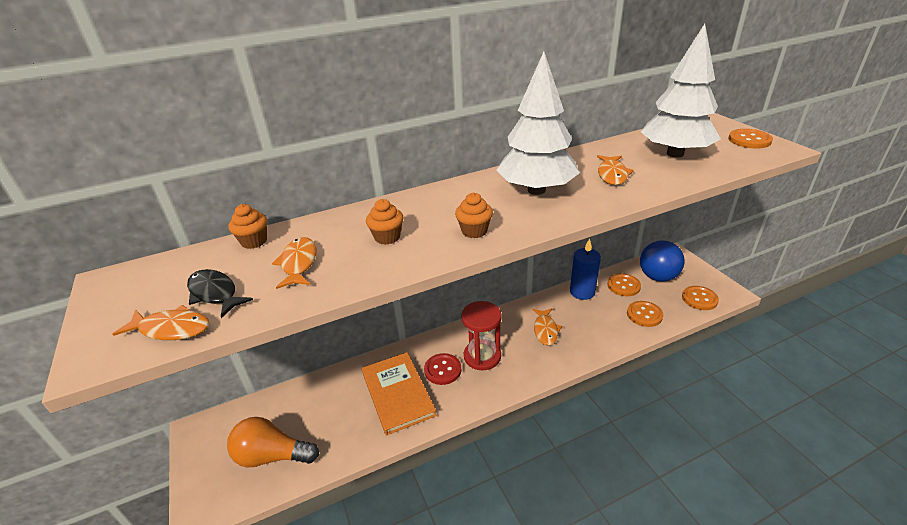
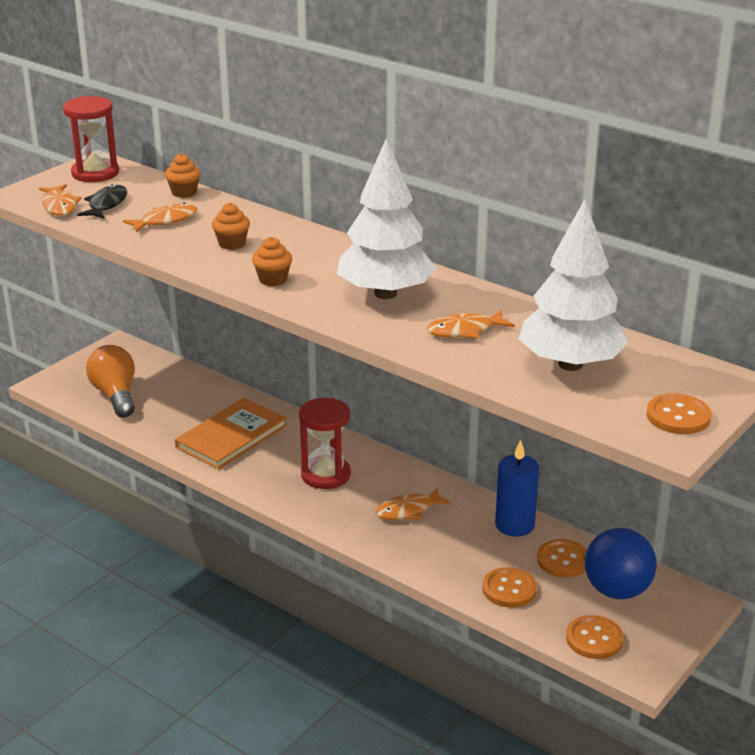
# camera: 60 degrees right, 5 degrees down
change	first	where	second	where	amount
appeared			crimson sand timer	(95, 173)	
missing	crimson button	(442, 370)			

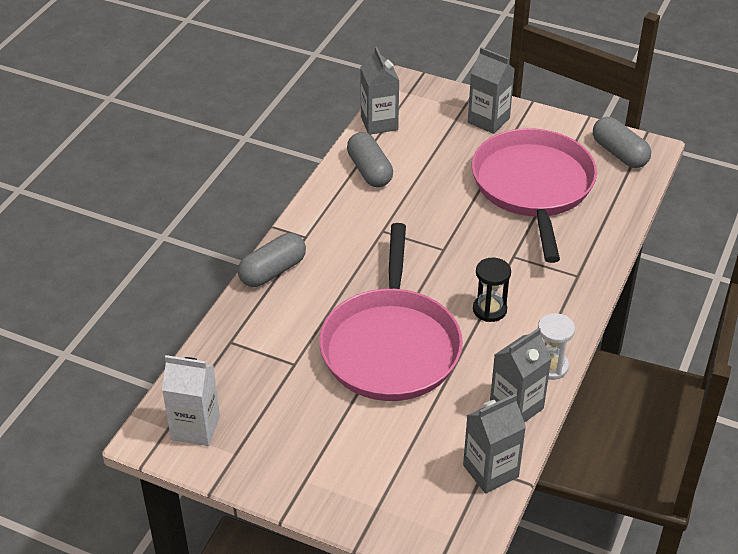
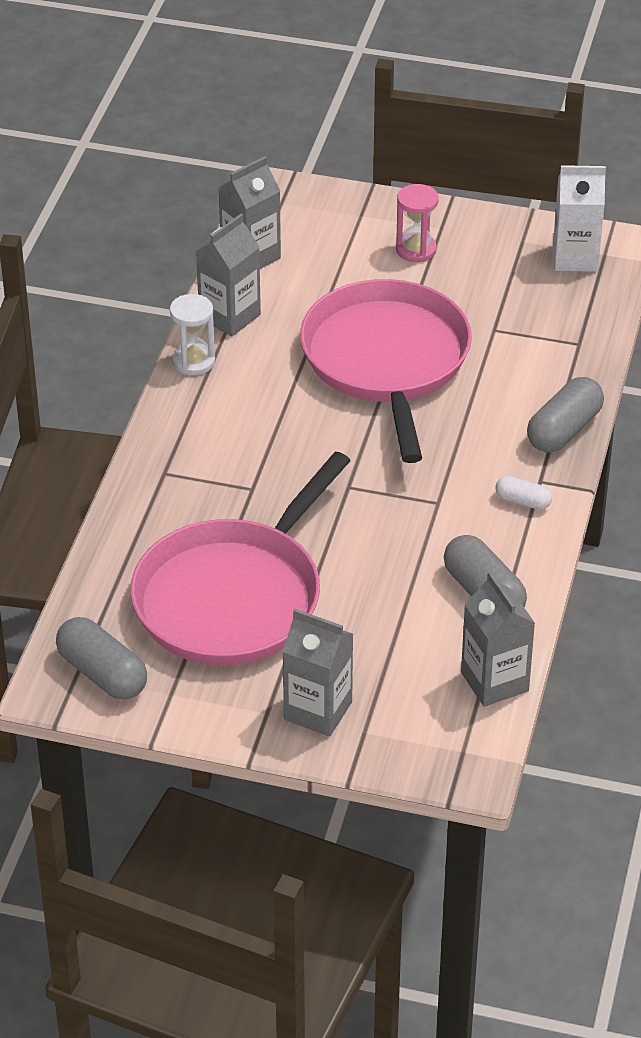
# camera: 170 degrees right, 0 degrees up
change	first	where	second	where	amount
spun	rosy frying pan	(533, 187)		(233, 597)	45 degrees clockwise
appeared			rosy sand timer	(416, 250)	
appeared			white capsule	(523, 501)	
missing	ebony sand timer	(489, 309)			

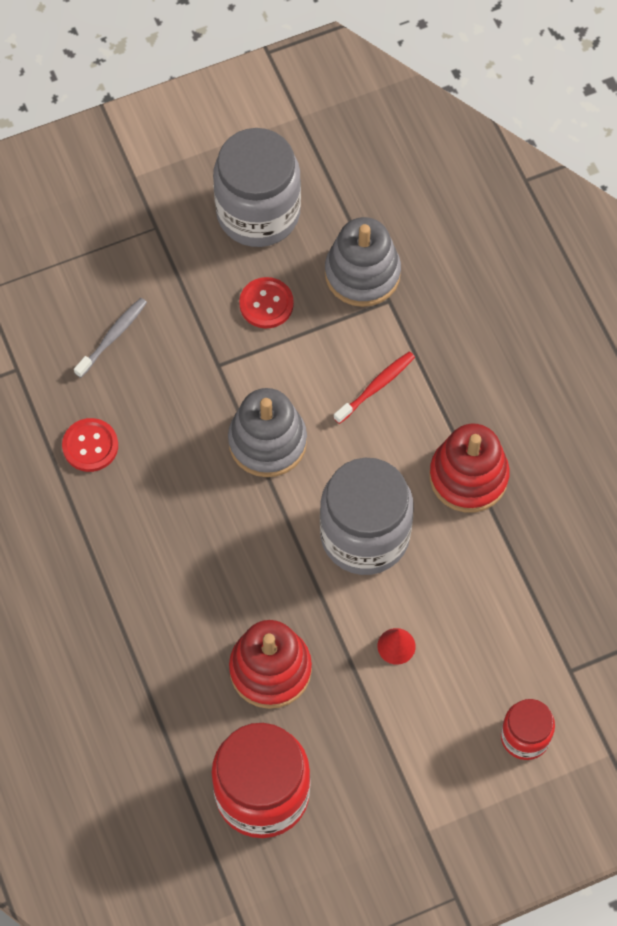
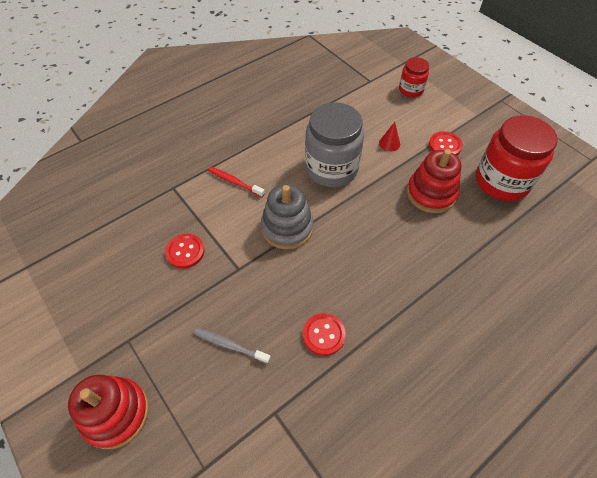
# camera: 105 degrees left, 10 degrees down
change	first	where	second	where	amount
relocated	crimson stacking toy	(468, 476)		(116, 414)	
appeared			crimson button	(445, 145)	
missing	ash-grey jar	(258, 213)			
missing	ash-grey stacking toy	(362, 273)			

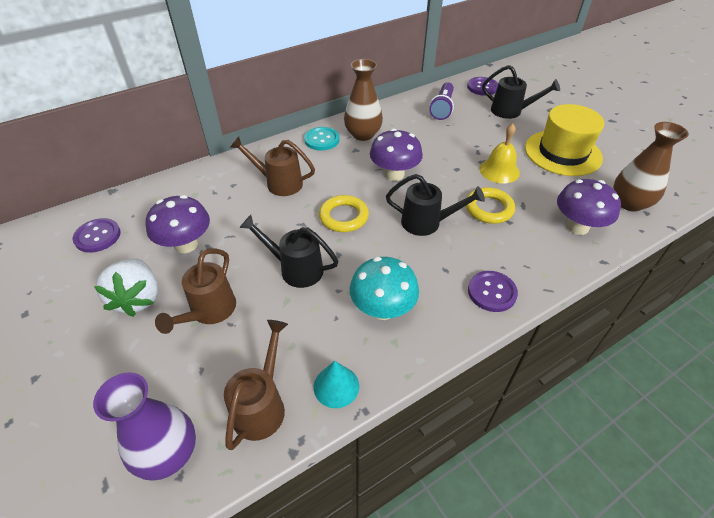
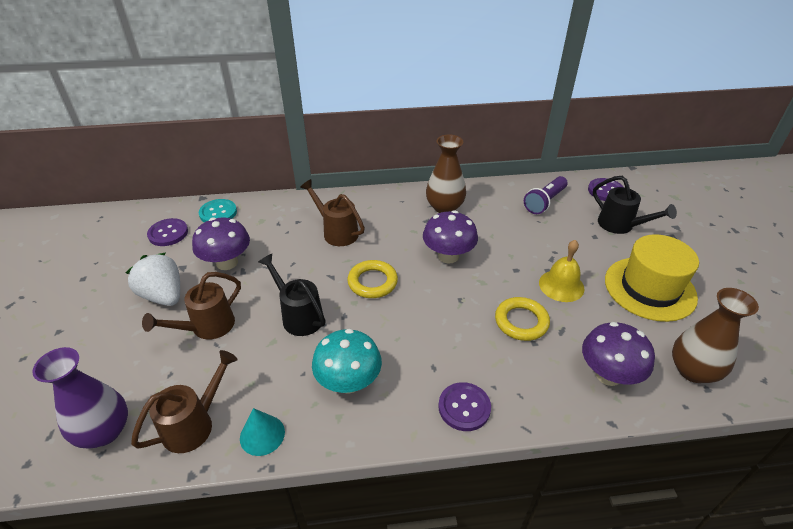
# camera: 25 degrees right, 5 degrees down
change	first	where	second	where	amount
spun	white toy strawberry	(138, 298)		(163, 295)	120 degrees clockwise
relocated	teal button	(322, 140)		(218, 213)	
missing	ebony watering pot	(427, 223)			

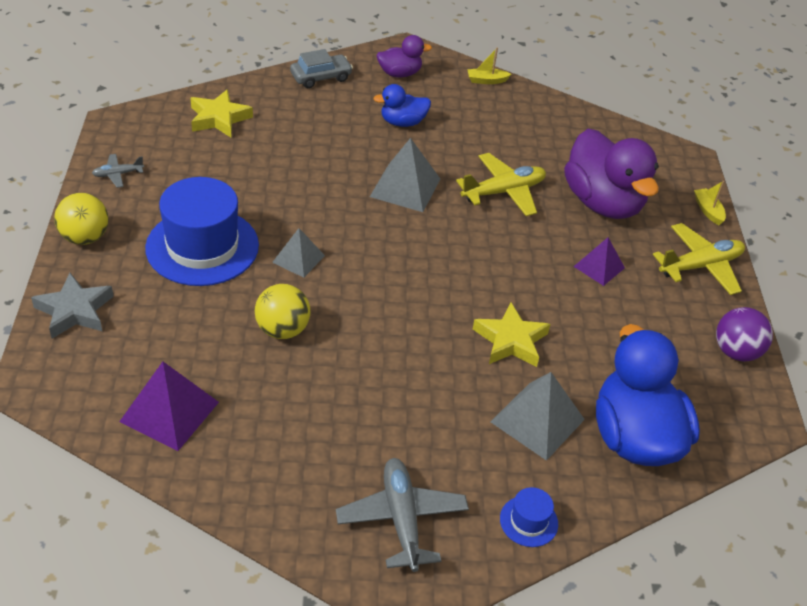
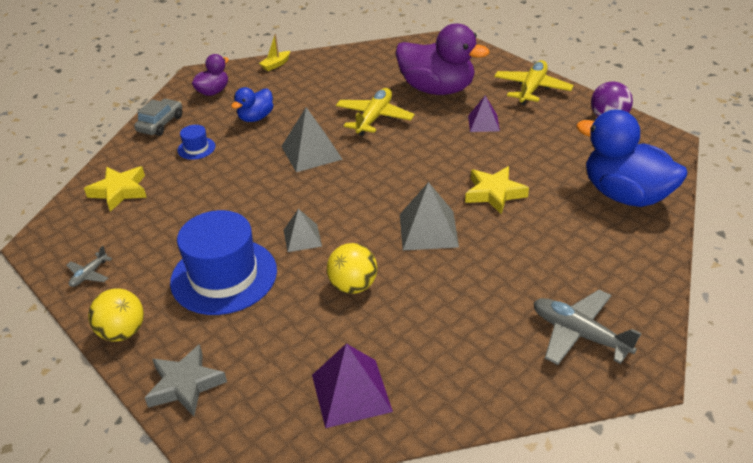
# camera: 35 degrees left, 5 degrees down
change	first	where	second	where	amount
relocated	royal blue tall hat	(528, 521)		(196, 148)	
relocated	ash-grey solid pyramid	(537, 420)		(428, 230)	
missing	bright yellow toy boat	(708, 210)			

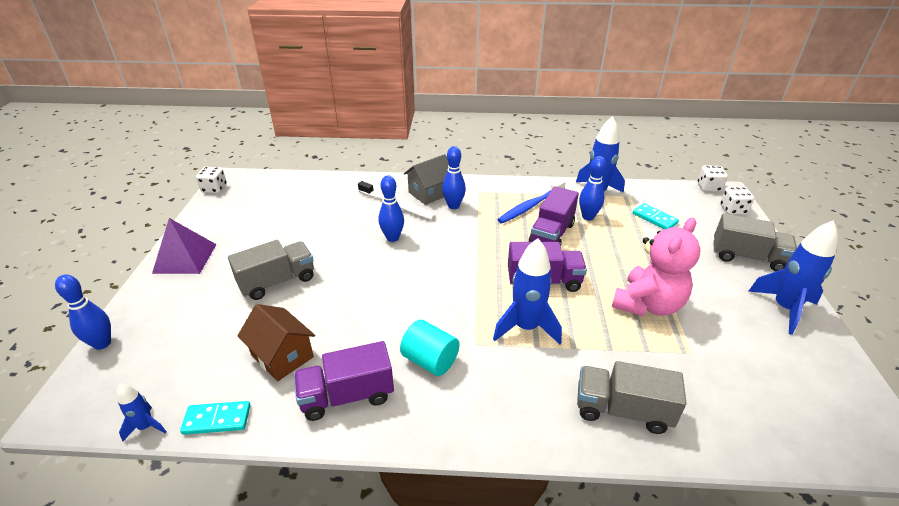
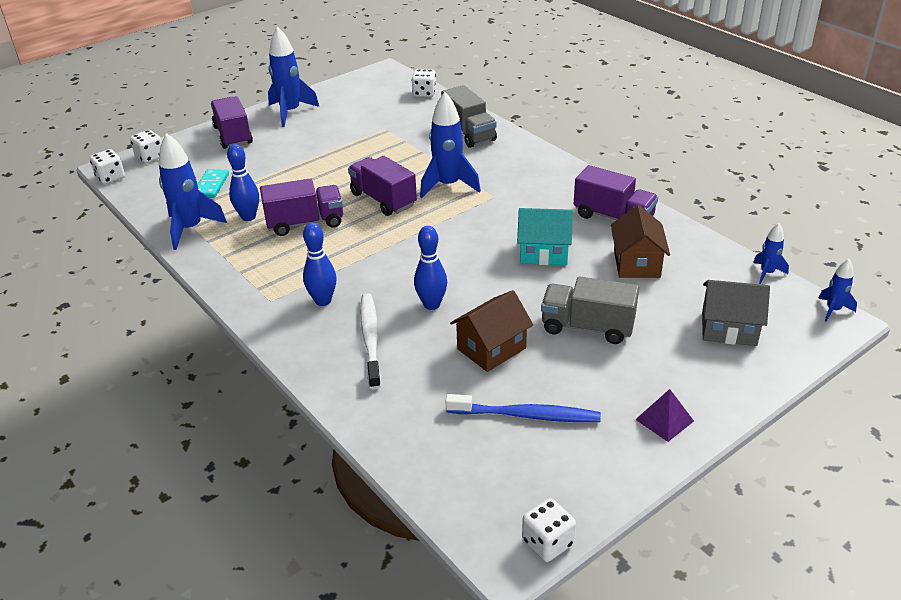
# camera: 130 degrees left, 0 degrees up
change	first	where	second	where	amount
colour	ash-grey toy truck	(747, 257)	royal purple toy truck	(233, 135)	
appeared			white die	(424, 93)	
relocated	royal blue toothbrush	(530, 206)		(526, 415)	
appeared			dark brown cottage	(491, 348)	
appeared			teal cottage	(544, 252)	
size	royal purple solid pyramid	(185, 258)		(664, 420)	x0.60
relocated	ash-grey cottage	(430, 193)		(729, 329)	
appeared			royal blue toy rocket	(833, 310)	
missing	royal blue tenpin	(102, 343)			
missing	teal domino	(217, 419)			
missing	teal cylinder	(430, 360)			
missing	rosy teddy	(647, 304)			

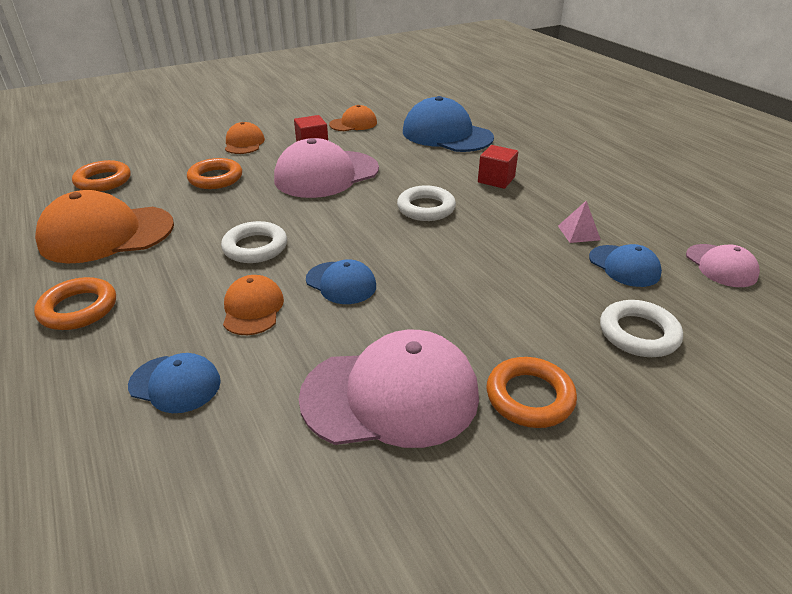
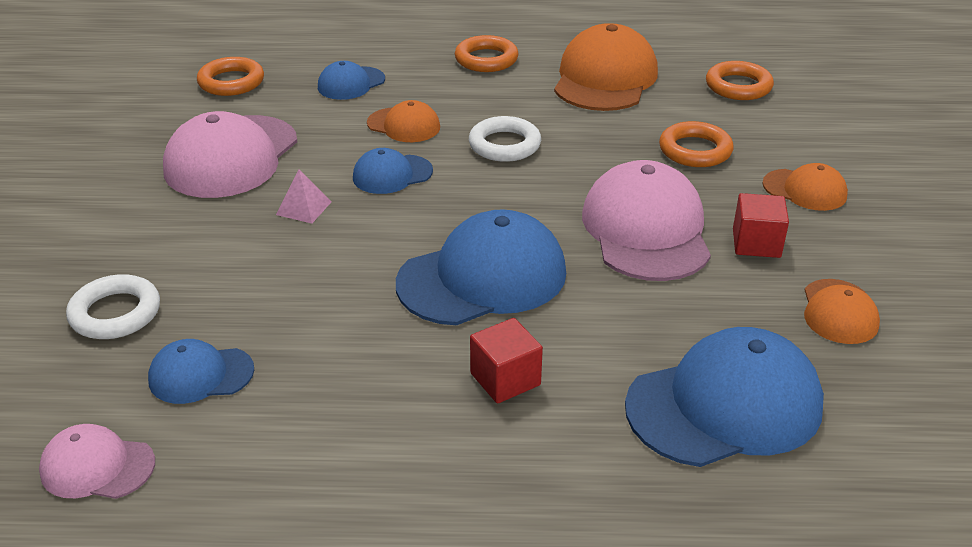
# camera: 120 degrees right, 0 degrees up
change	first	where	second	where	amount
relocated	orange hoop	(529, 397)		(231, 82)	
relocated	rosy solid pyramid	(578, 232)		(304, 208)	
exchanged	white hoop	(426, 208)	royal blue cap	(482, 277)	

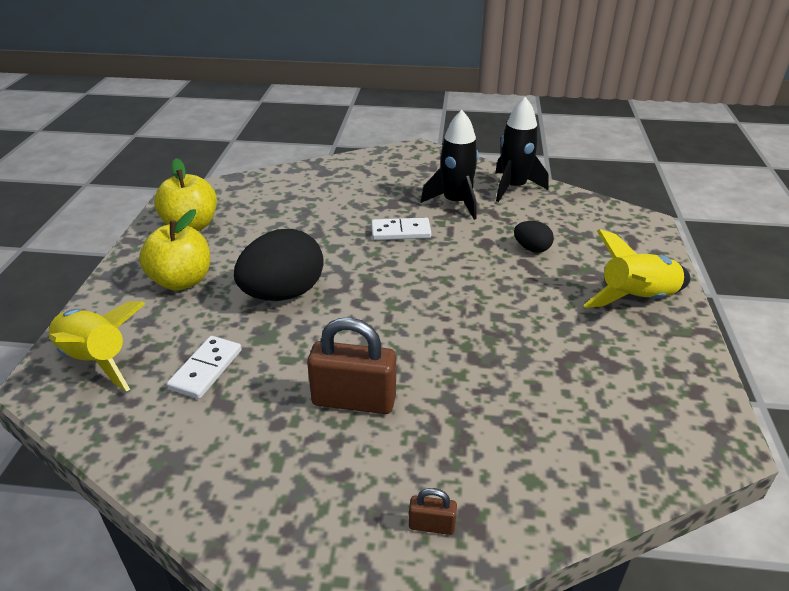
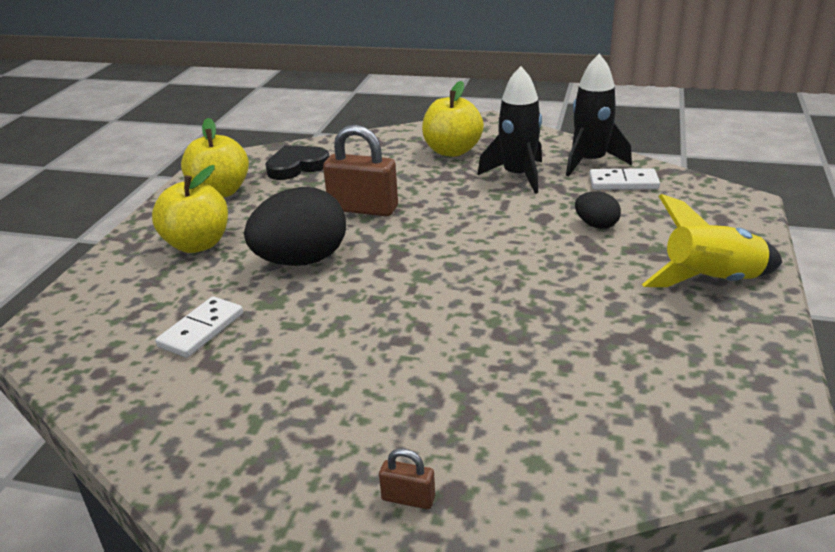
# camera: 10 degrees right, 5 degrees down
change	first	where	second	where	amount
appeared			ebony love heart	(297, 166)	
relocated	dark brown lock	(354, 400)		(363, 208)	
appeared			bright yellow apple	(452, 151)	
relocated	white domino	(400, 232)		(623, 182)	
missing	bright yellow toy rocket	(96, 360)			

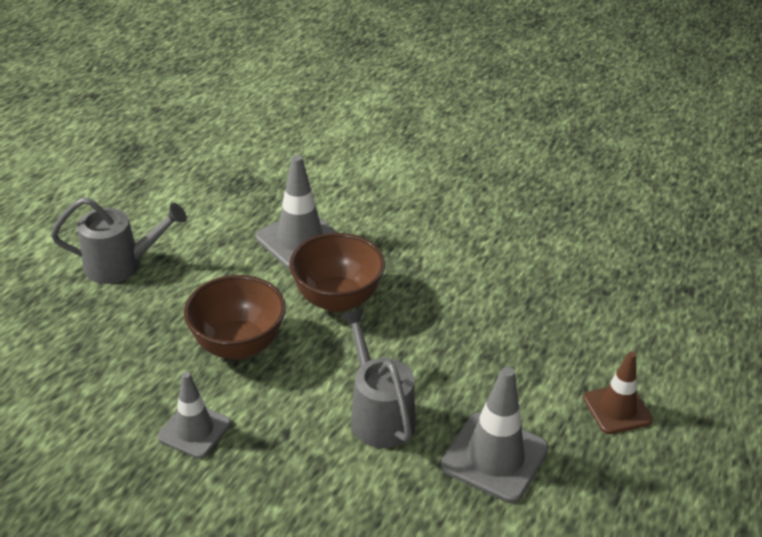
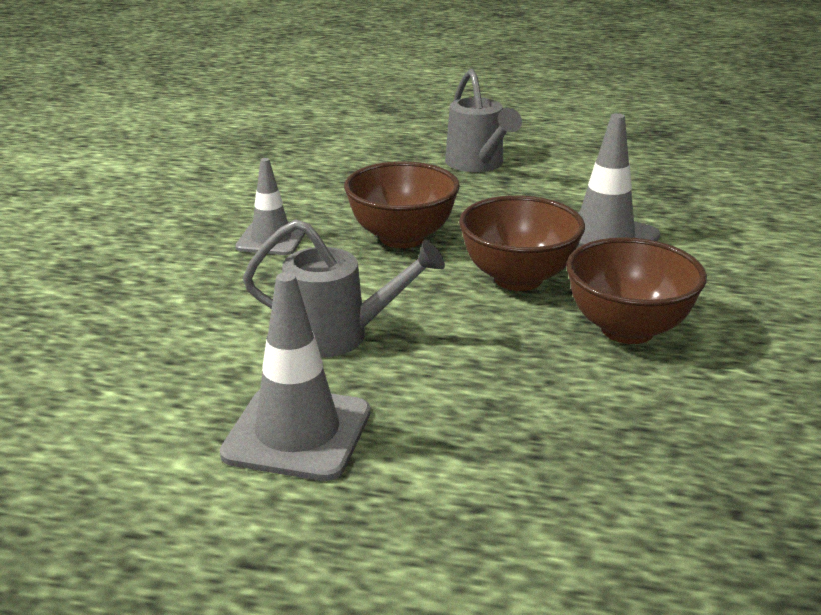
# camera: 75 degrees right, 10 degrees down
change	first	where	second	where	amount
spun	ash-grey watering pot	(378, 414)		(338, 335)	45 degrees clockwise
appeared			dark brown serving bowl	(627, 329)	
missing	dark brown road cone	(617, 409)			

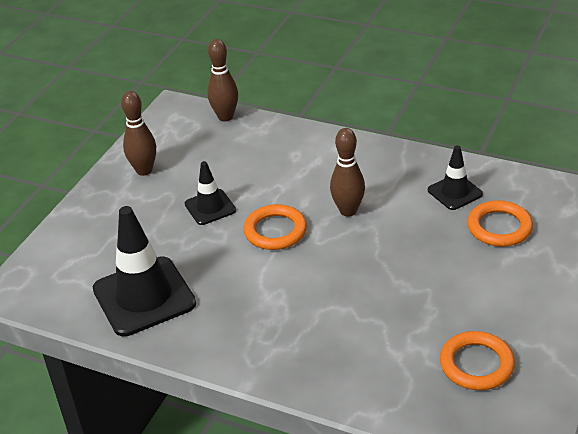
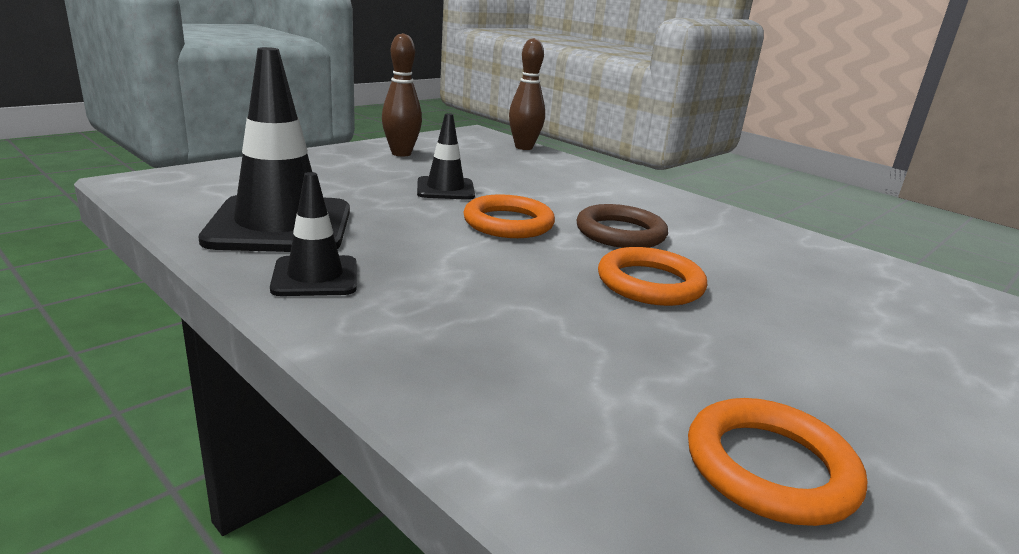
# camera: 15 degrees right, 15 degrees down
change	first	where	second	where	amount
relocated	ebony road cone	(455, 192)		(315, 277)	
exchanged	dark brown tenpin	(348, 211)	dark brown hoop	(620, 233)	
relocated	orange hoop	(499, 227)		(650, 283)	

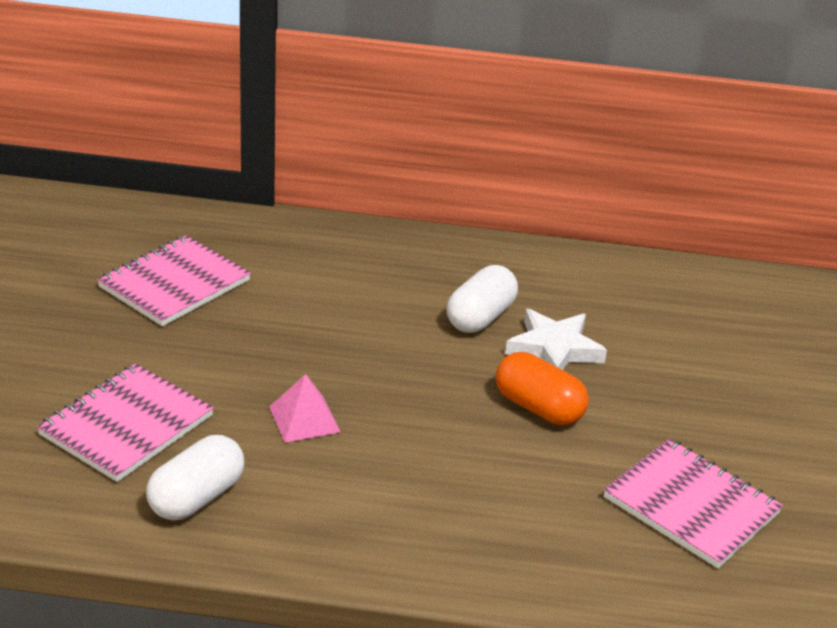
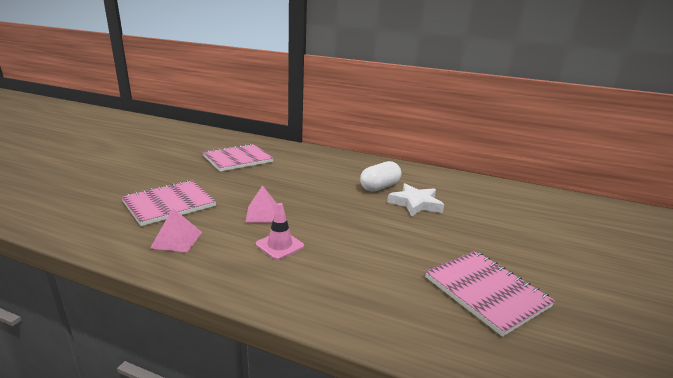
# camera: 15 degrees right, 10 degrees down
change	first	where	second	where	amount
exchanged	white capsule	(196, 498)	rosy solid pyramid	(177, 240)	
appeared			rosy road cone	(280, 245)	
missing	orange capsule	(538, 408)			

